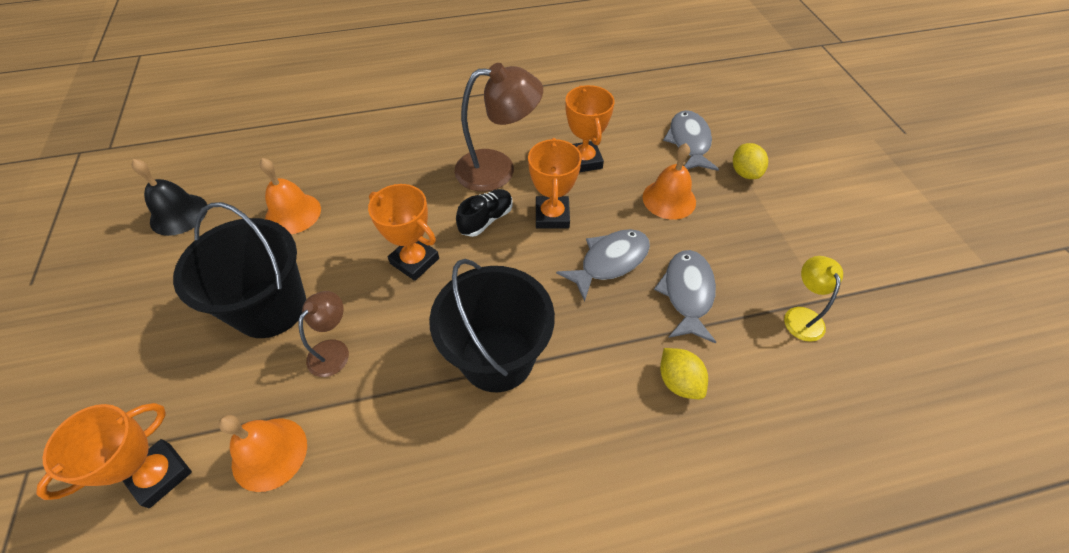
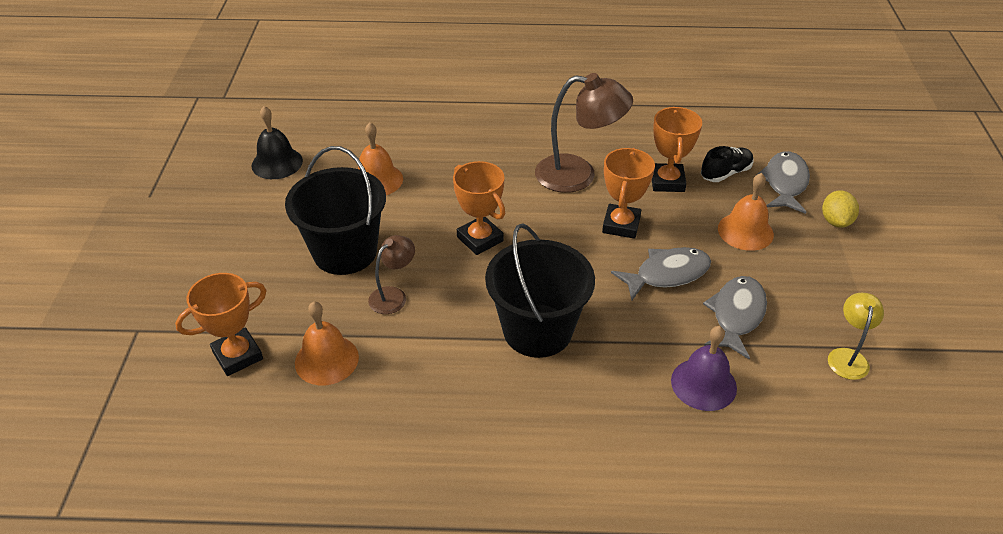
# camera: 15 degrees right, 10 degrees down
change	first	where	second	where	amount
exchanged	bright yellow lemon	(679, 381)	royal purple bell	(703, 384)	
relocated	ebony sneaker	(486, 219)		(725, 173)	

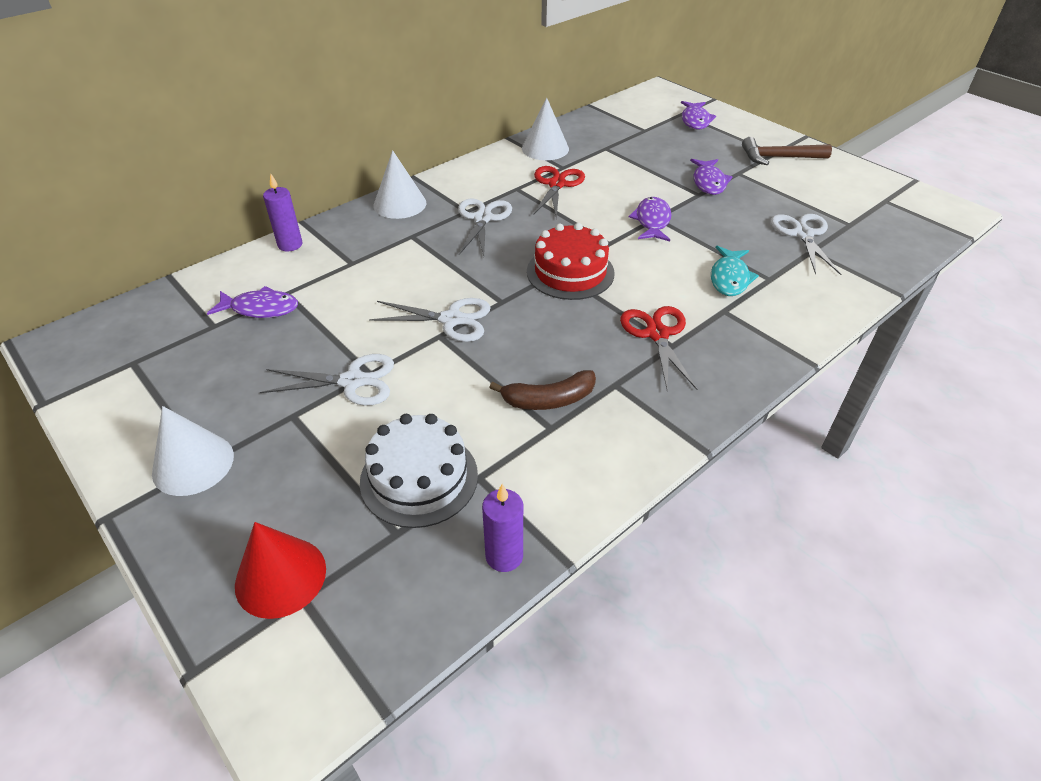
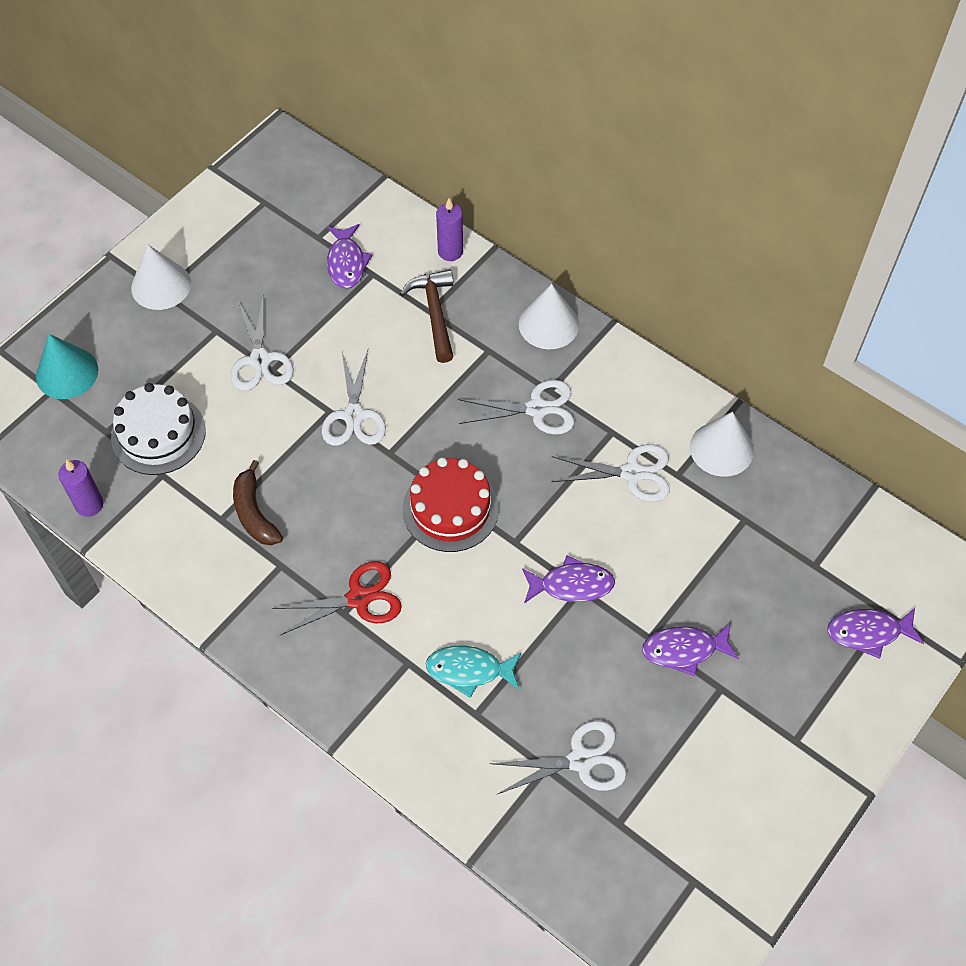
# camera: 80 degrees right, 15 degrees up
change	first	where	second	where	amount
colour	crimson cone	(280, 576)	teal cone	(67, 373)	
relocated	dark brown claw hammer	(779, 157)		(435, 313)	
colour	crimson scissors	(557, 184)	white scissors	(632, 473)	

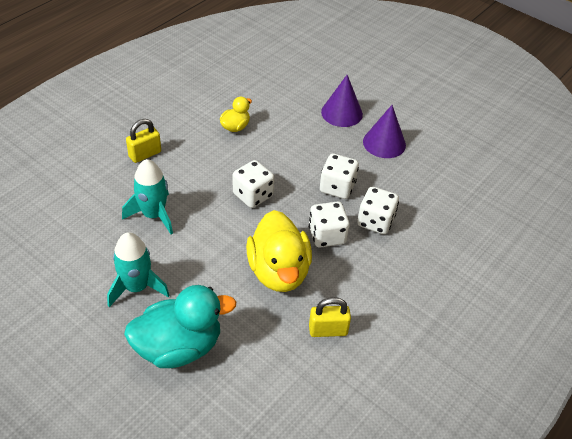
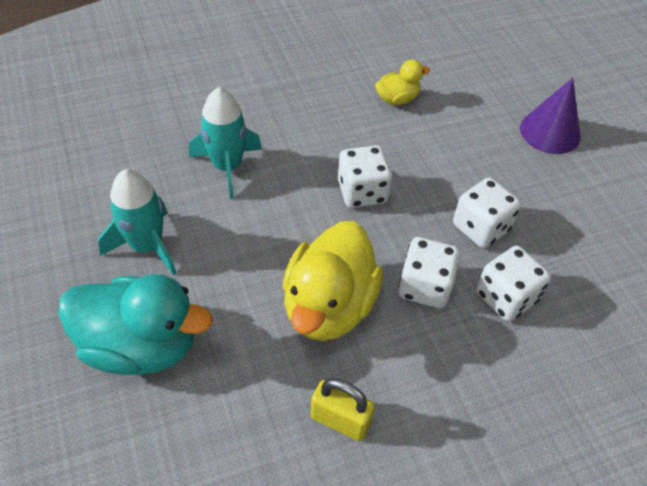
# camera: 30 degrees right, 5 degrees up
change	first	where	second	where	amount
missing	bright yellow lock	(145, 154)			
missing	royal purple cone	(384, 143)			

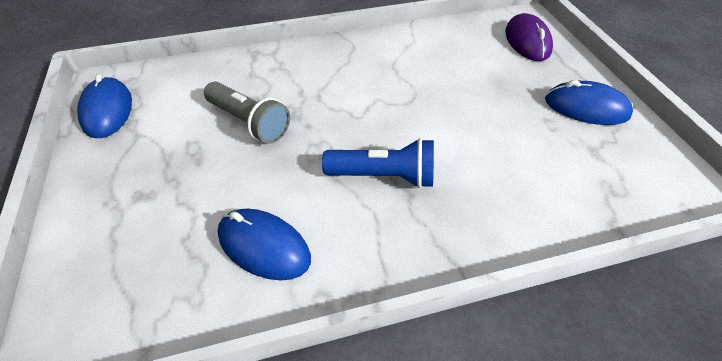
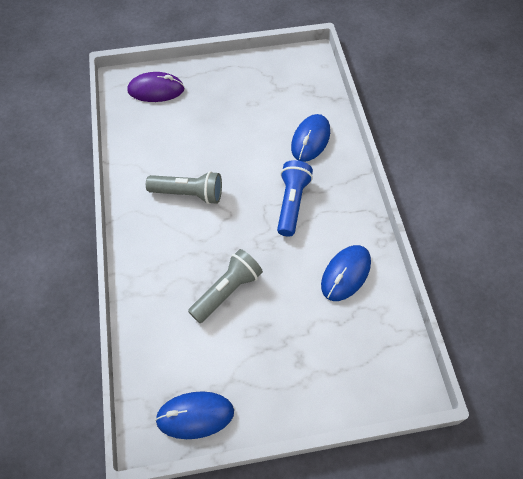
# camera: 85 degrees left, 10 degrees up
change	first	where	second	where	amount
appeared			ash-grey flashlight	(188, 194)	
relocated	royal blue mouse	(586, 108)		(310, 140)	

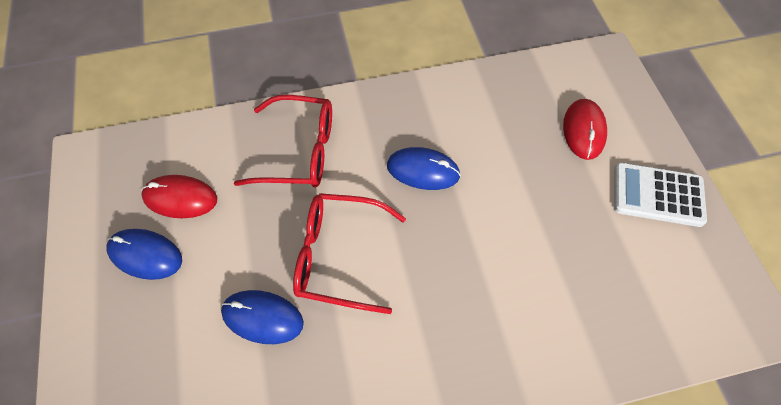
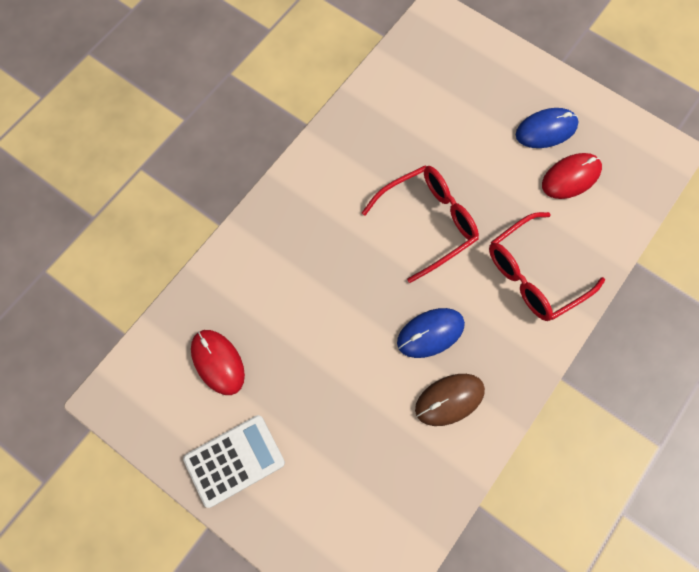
# camera: 140 degrees right, 10 degrees up
change	first	where	second	where	amount
relocated	crimson mouse	(583, 130)		(218, 362)	
appeared			dark brown mouse	(449, 399)	
missing	royal blue mouse	(262, 317)			

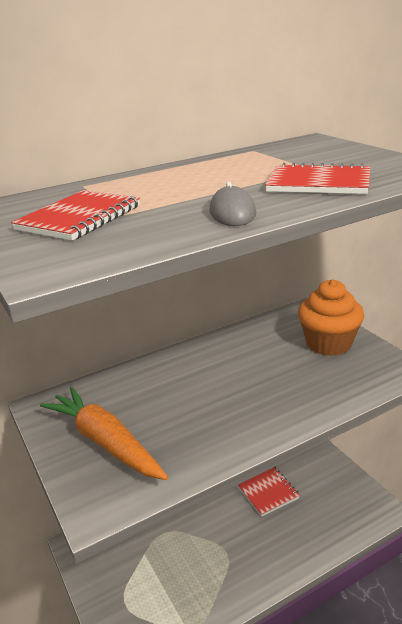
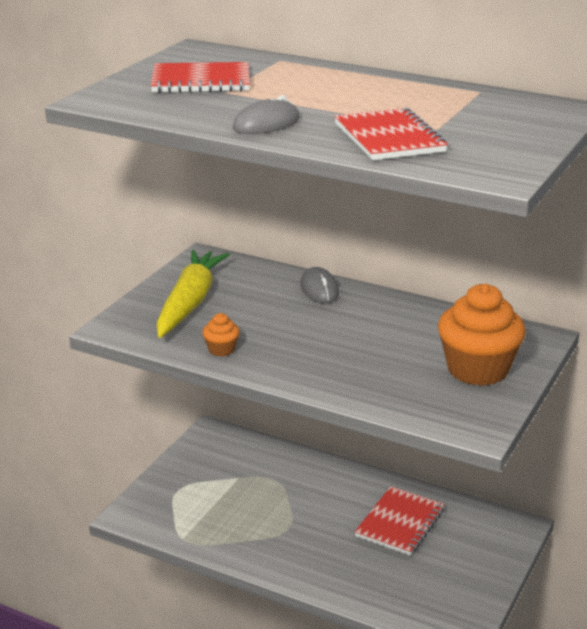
# camera: 55 degrees right, 0 degrees up
change	first	where	second	where	amount
colour	orange toy carrot	(105, 442)	bright yellow toy carrot	(190, 303)	
appeared			orange cupcake	(221, 349)	
appeared			ash-grey mouse	(319, 289)	

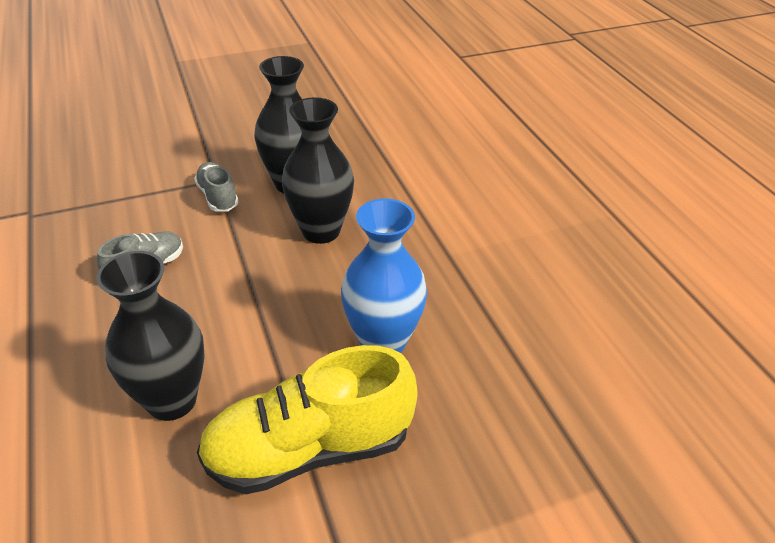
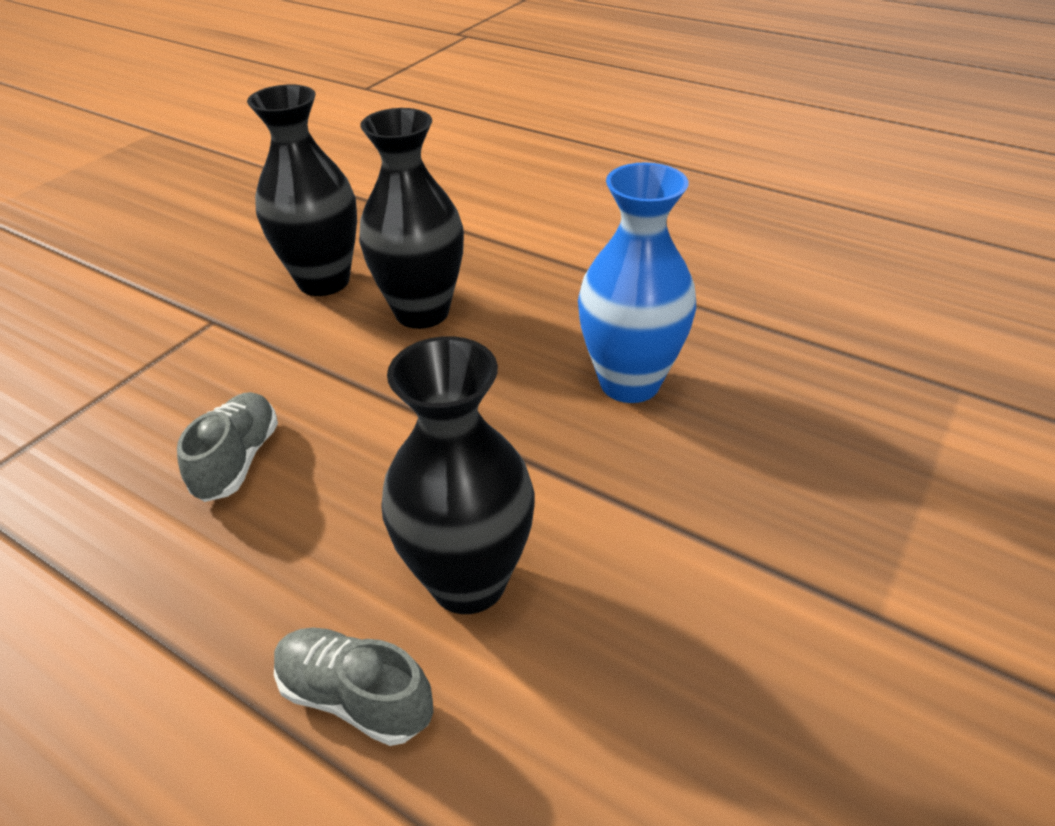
# camera: 35 degrees left, 0 degrees up
change	first	where	second	where	amount
relocated	ash-grey sneaker	(218, 197)		(355, 696)	
missing	bright yellow sneaker	(309, 449)			

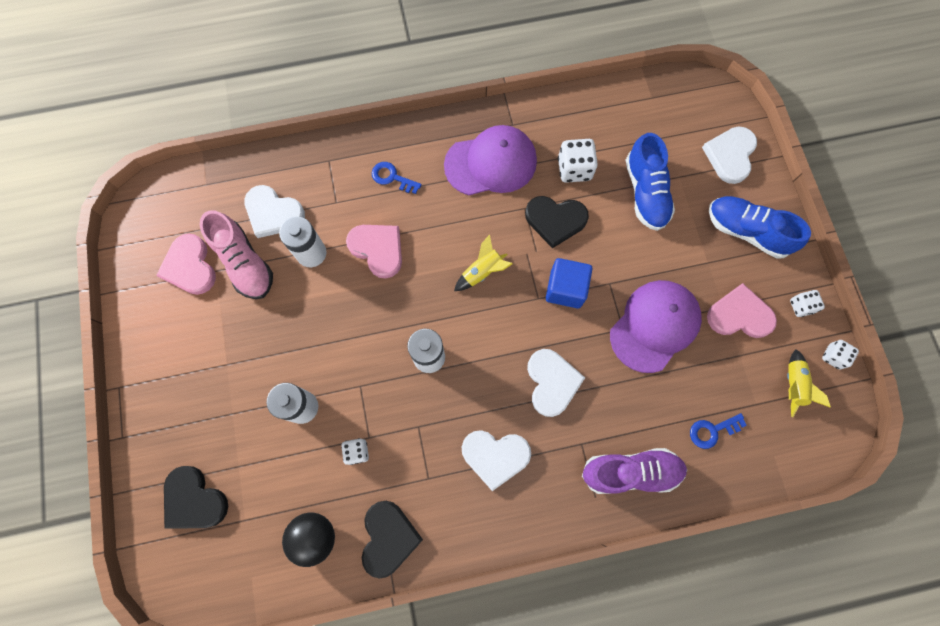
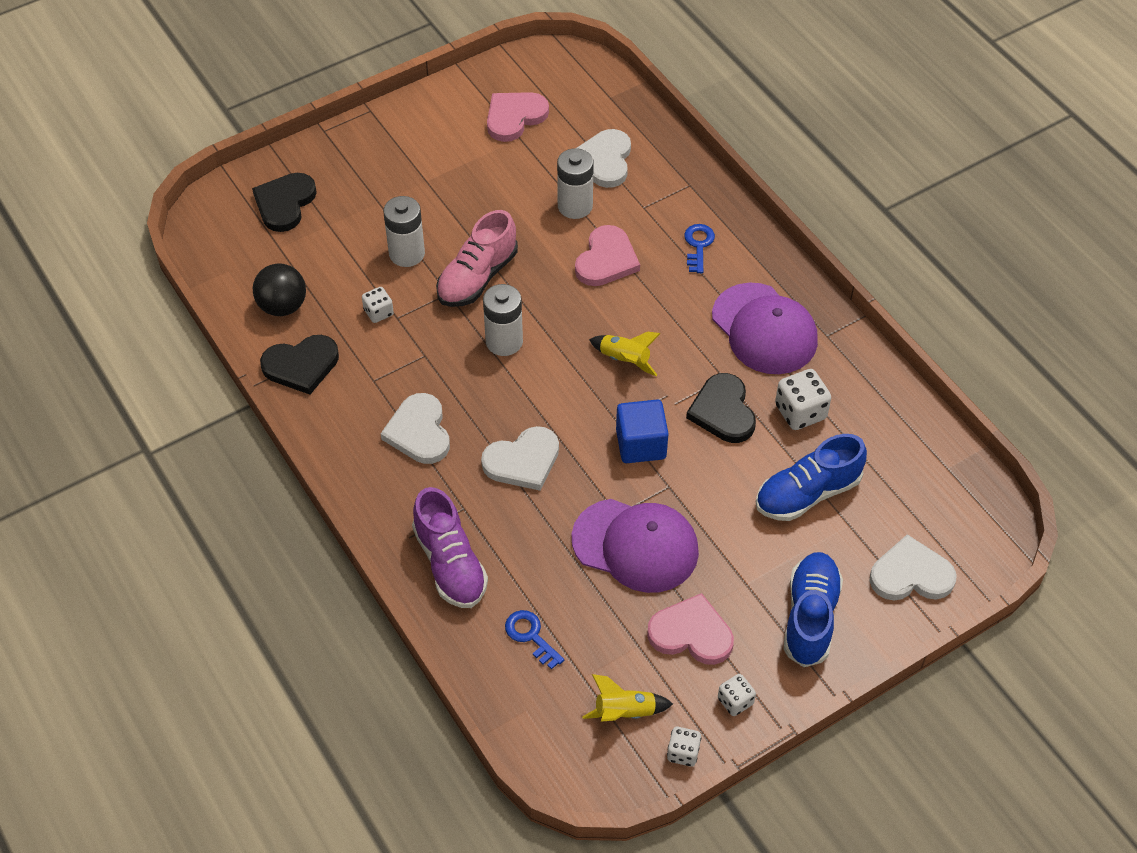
# camera: 70 degrees right, 20 degrees down
change	first	where	second	where	amount
relocated	rosy sneaker	(245, 263)		(477, 277)	
spun	rosy love heart	(739, 315)		(691, 633)	60 degrees counterclockwise

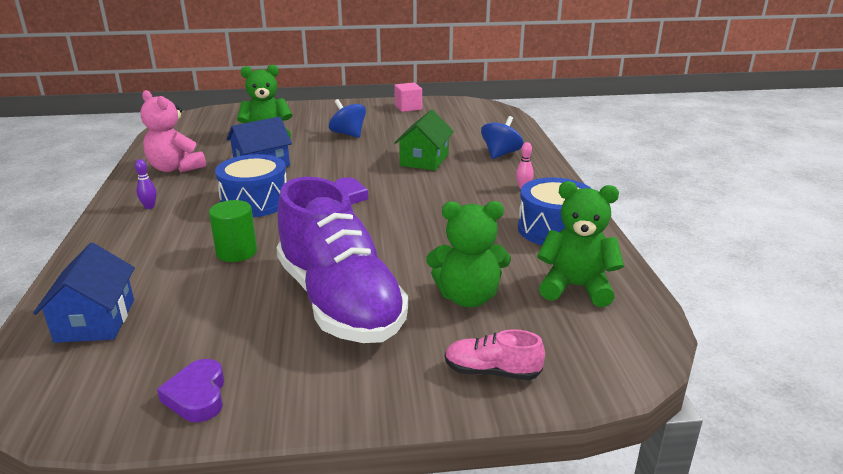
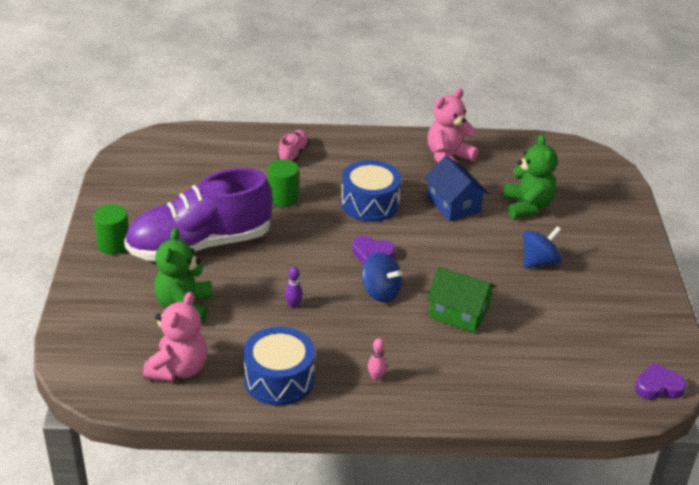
# camera: 95 degrees right, 10 degrees up
change	first	where	second	where	amount
appeared			leaf-green cylinder	(114, 245)	
colour	leaf-green teddy	(576, 287)	rosy teddy	(178, 369)	
relocated	rosy sneaker	(491, 372)		(293, 154)	
relocated	royal purple tenpin	(149, 207)		(293, 305)	
relocated	royal blue toy top	(500, 154)		(381, 292)	
relocated	royal purple love heart	(197, 396)		(658, 386)	
missing	royal blue cottage	(95, 320)			
missing	rosy cube	(408, 107)			

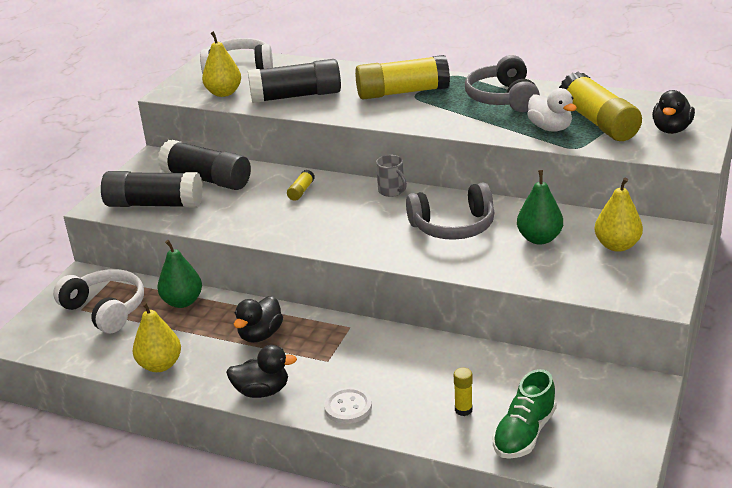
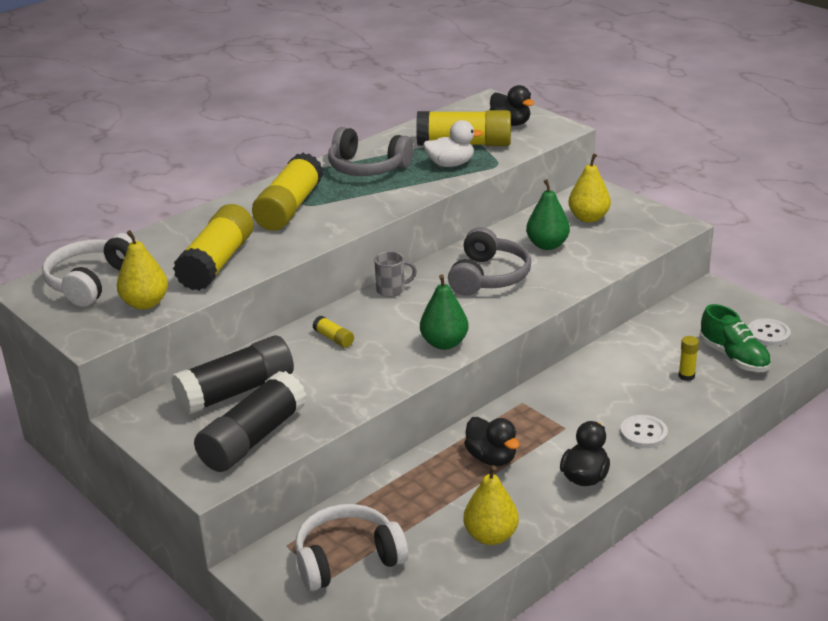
# camera: 65 degrees left, 0 degrees up
change	first	where	second	where	amount
colour	ebony stick of glue	(296, 96)	bright yellow stick of glue	(217, 263)	
relocated	leaf-green pear fruit	(182, 302)		(444, 343)	
appeared			white button	(768, 334)	

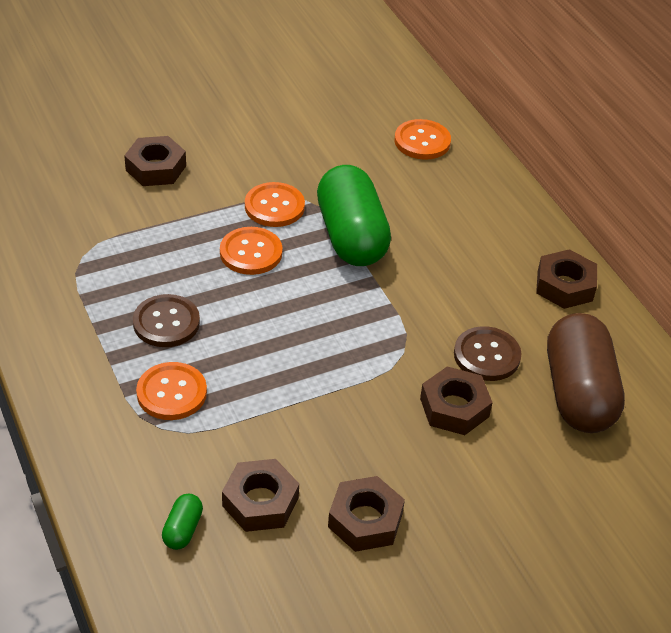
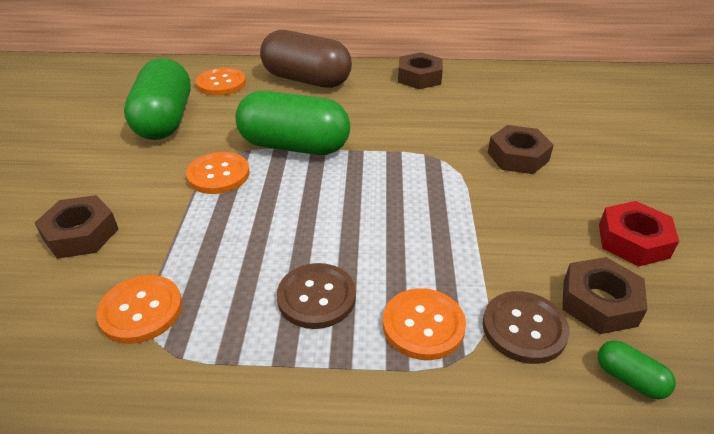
# camera: 60 degrees left, 5 degrees down
change	first	where	second	where	amount
relocated	orange button	(251, 252)		(141, 310)	
appeared			leaf-green capsule	(165, 120)	
relocated	dark brown capsule	(578, 393)		(306, 80)	
relocated	dark brown button	(487, 355)		(524, 328)	
colour	dark brown hexagon nut	(365, 520)	crimson hexagon nut	(633, 241)	

